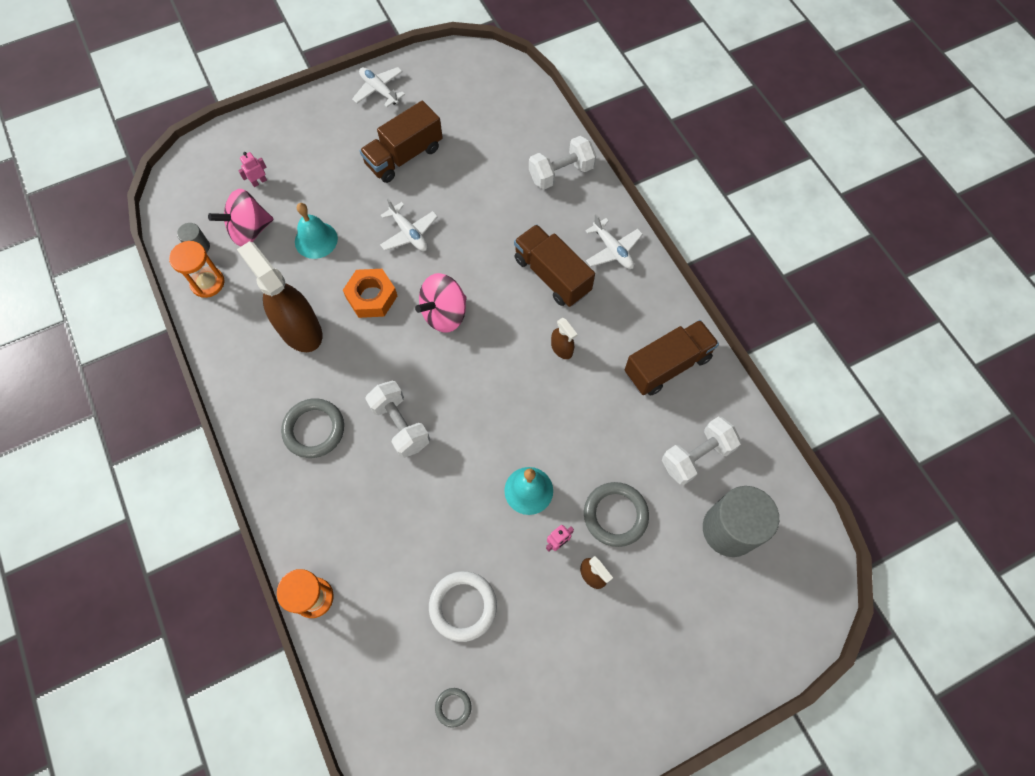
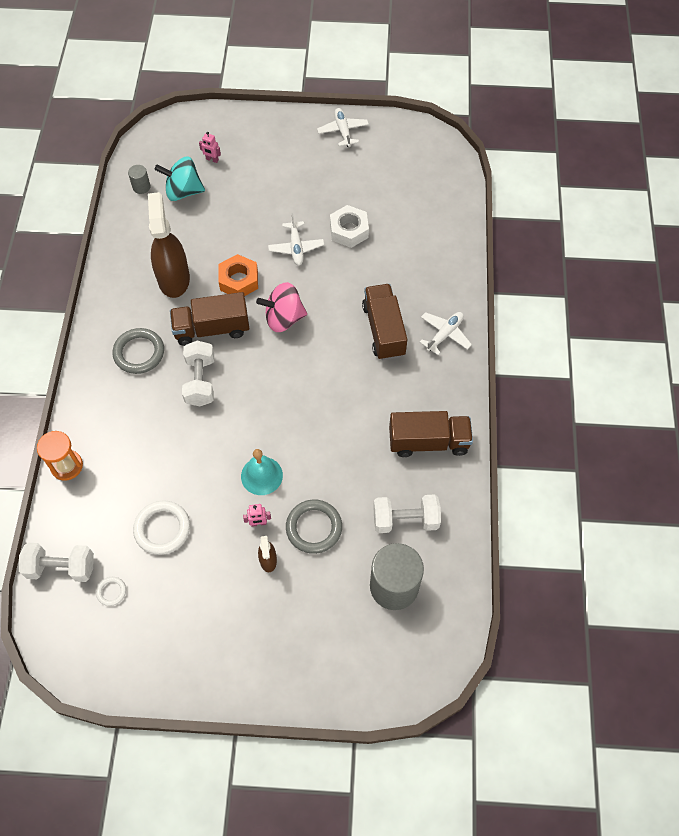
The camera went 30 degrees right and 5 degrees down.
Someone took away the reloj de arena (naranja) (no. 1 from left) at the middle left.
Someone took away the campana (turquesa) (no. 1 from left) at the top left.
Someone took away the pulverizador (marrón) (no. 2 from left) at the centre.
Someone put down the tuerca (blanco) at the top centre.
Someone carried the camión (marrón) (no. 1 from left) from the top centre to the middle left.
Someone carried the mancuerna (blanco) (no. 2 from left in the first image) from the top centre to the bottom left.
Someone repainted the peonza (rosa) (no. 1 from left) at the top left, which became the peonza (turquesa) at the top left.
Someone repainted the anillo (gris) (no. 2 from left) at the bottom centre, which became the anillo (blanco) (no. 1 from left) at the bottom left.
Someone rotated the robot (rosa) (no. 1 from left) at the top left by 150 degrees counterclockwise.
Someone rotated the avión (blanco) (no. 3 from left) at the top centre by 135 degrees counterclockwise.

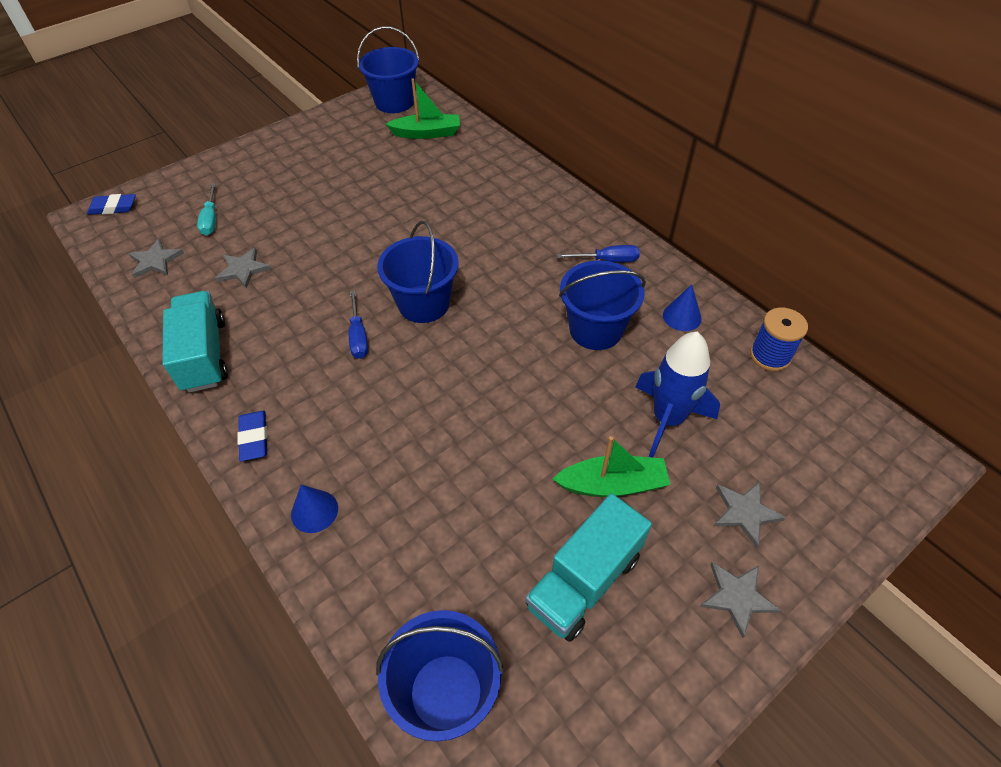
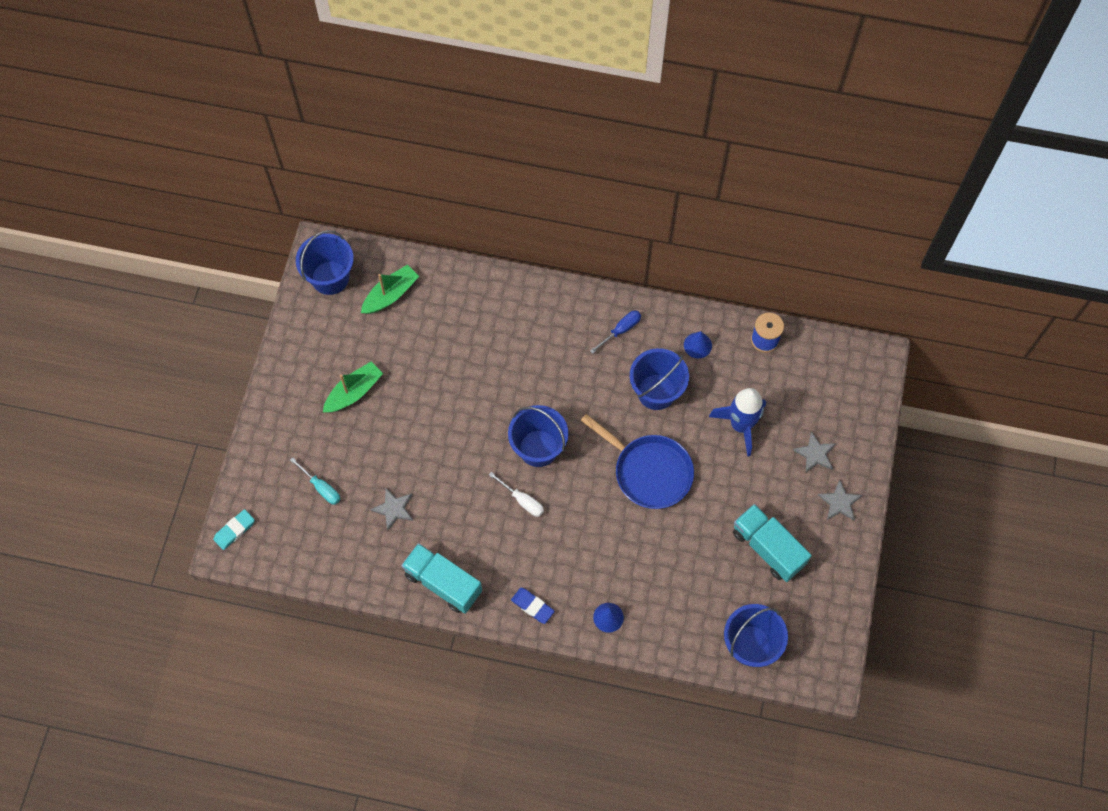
The camera went 40 degrees left and 15 degrees up.
Someone took away the estrella (gris) (no. 1 from left) at the middle left.
Someone put down the sartén (azul) at the centre.
Someone carried the barco (verde) (no. 2 from left in the first image) from the centre to the middle left.
Someone repainted the goma de borrar (azul) (no. 1 from left) at the top left, which became the goma de borrar (turquesa) at the middle left.
Someone repainted the destornillador (azul) (no. 1 from left) at the centre, which became the destornillador (blanco) at the centre.
Someone rotated the camión (turquesa) (no. 2 from left) at the bottom centre by 135 degrees clockwise.

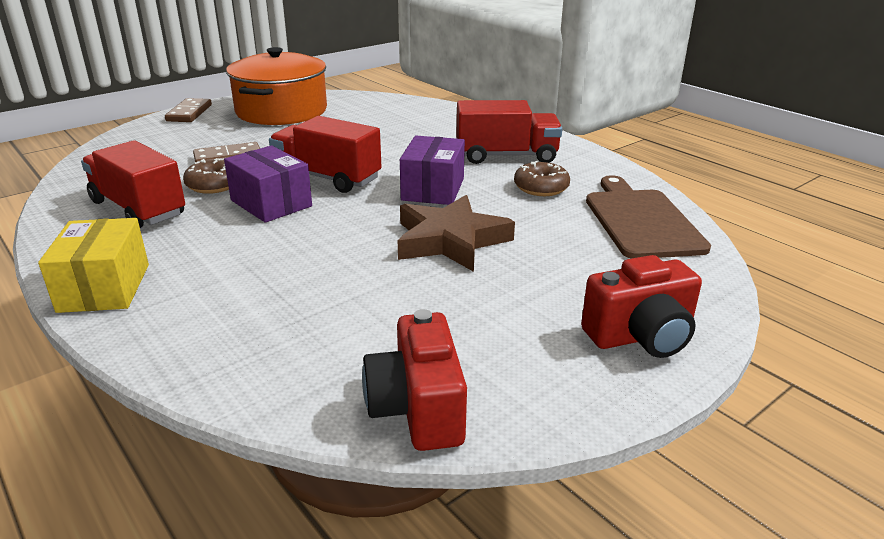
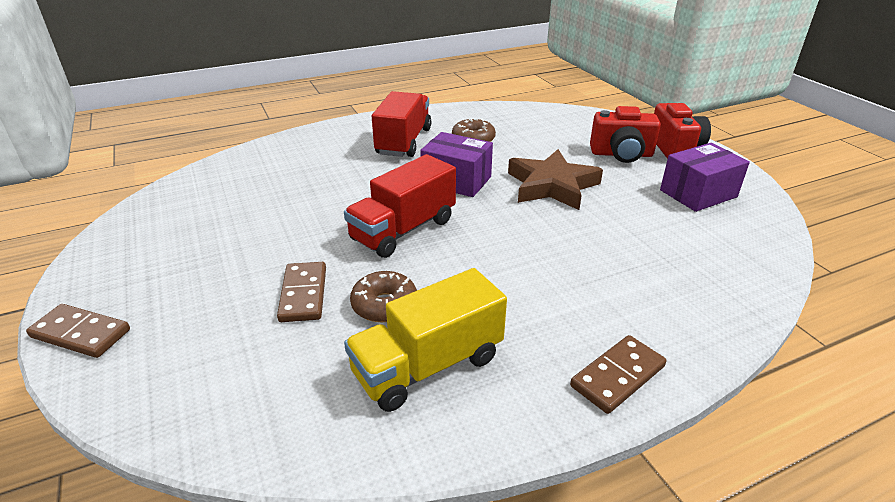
The camera went 75 degrees left and 5 degrees up.
Someone took away the olla (naranja) at the top left.
Someone took away the tabla de cortar (marrón) at the middle right.
Someone carried the caja (morado) (no. 1 from left in the first image) from the middle left to the middle right.
Someone carried the cámara (rojo) (no. 1 from left) from the bottom centre to the top right.
Someone swapped the caja (amarillo) at the middle left for the ficha de dominó (marrón) (no. 3 from left) at the bottom right.
Someone repainted the camión (rojo) (no. 1 from left) at the middle left, which became the camión (amarillo) at the bottom centre.

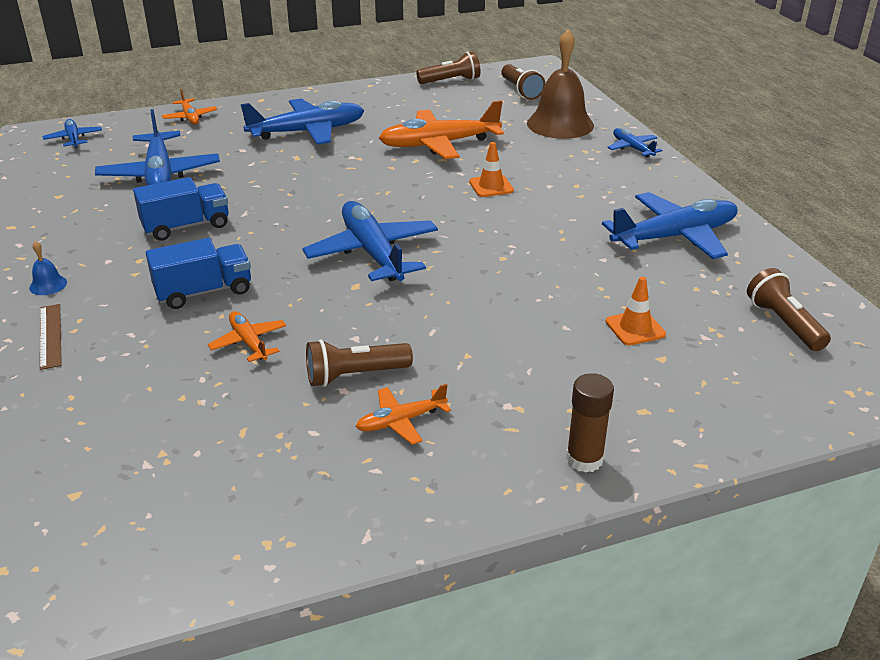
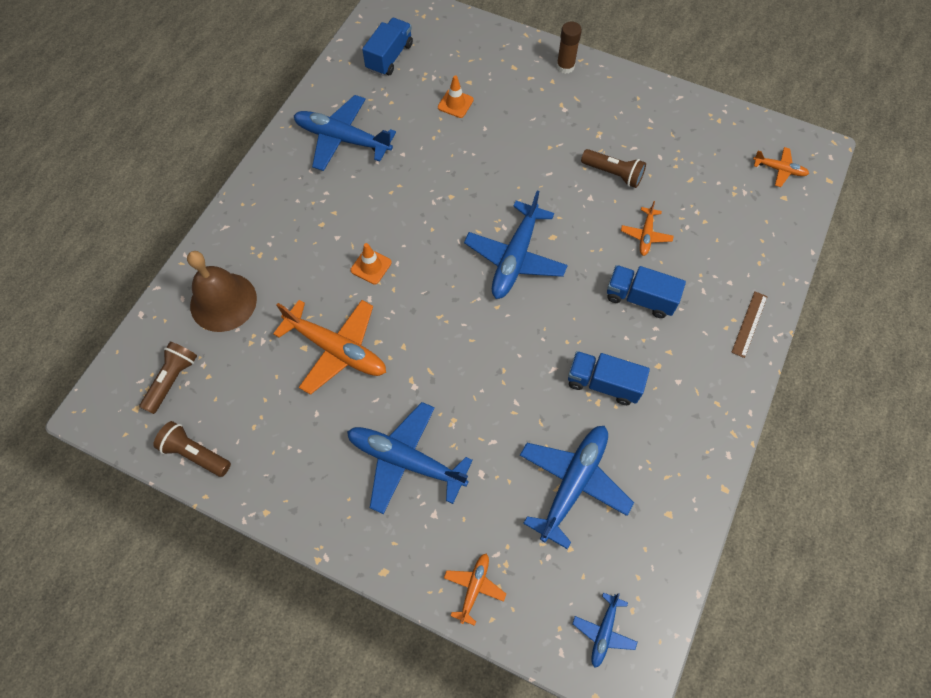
The camera went 135 degrees left and 30 degrees up.
Someone took away the campana (azul) at the middle left.
Someone took away the avión (azul) (no. 5 from left) at the top right.
Someone carried the avión (naranja) (no. 3 from left in the first image) from the centre to the top right.
Someone swapped the lámpara de mano (marrón) (no. 4 from left) at the middle right for the camión (azul) (no. 1 from left) at the top centre.

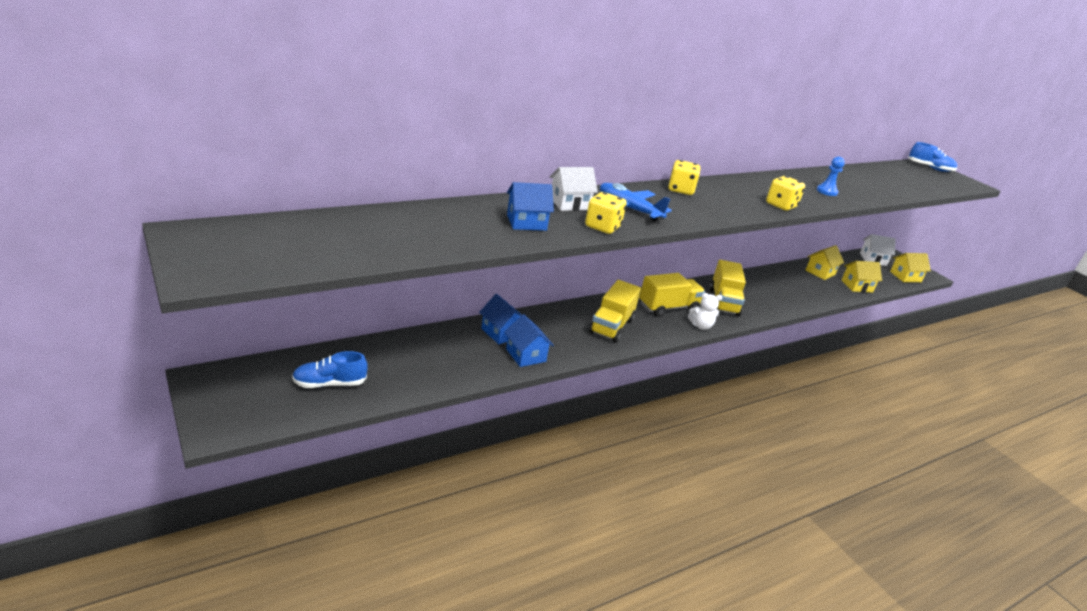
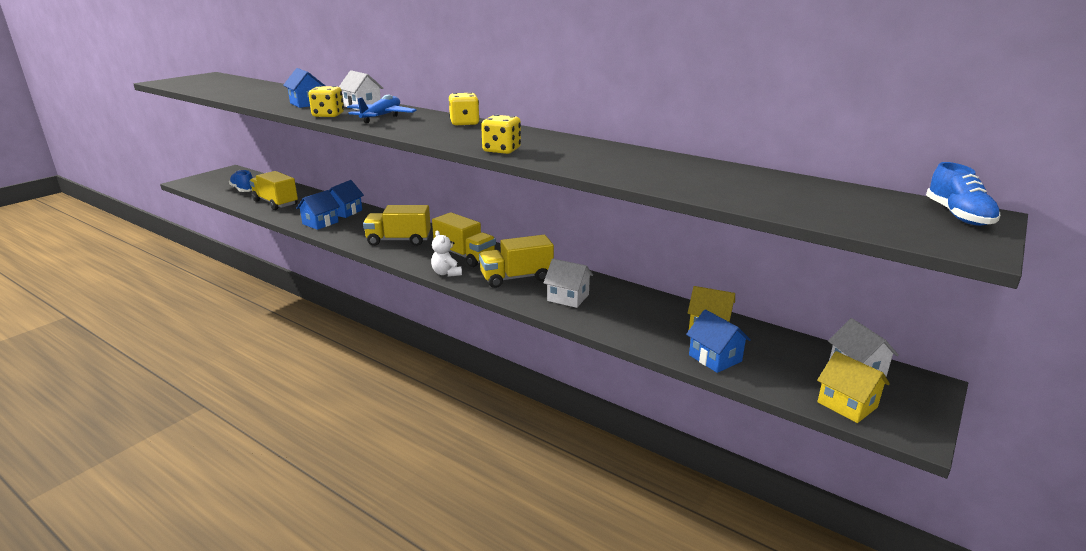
The camera went 70 degrees right and 5 degrees down.
Someone took away the peón (azul) at the top right.
Someone put down the camión (amarillo) (no. 1 from left) at the middle left.
Someone put down the casa (blanco) (no. 2 from left) at the centre.
Someone repainted the casa (amarillo) (no. 2 from left) at the middle right, which became the casa (azul) (no. 4 from left) at the centre.

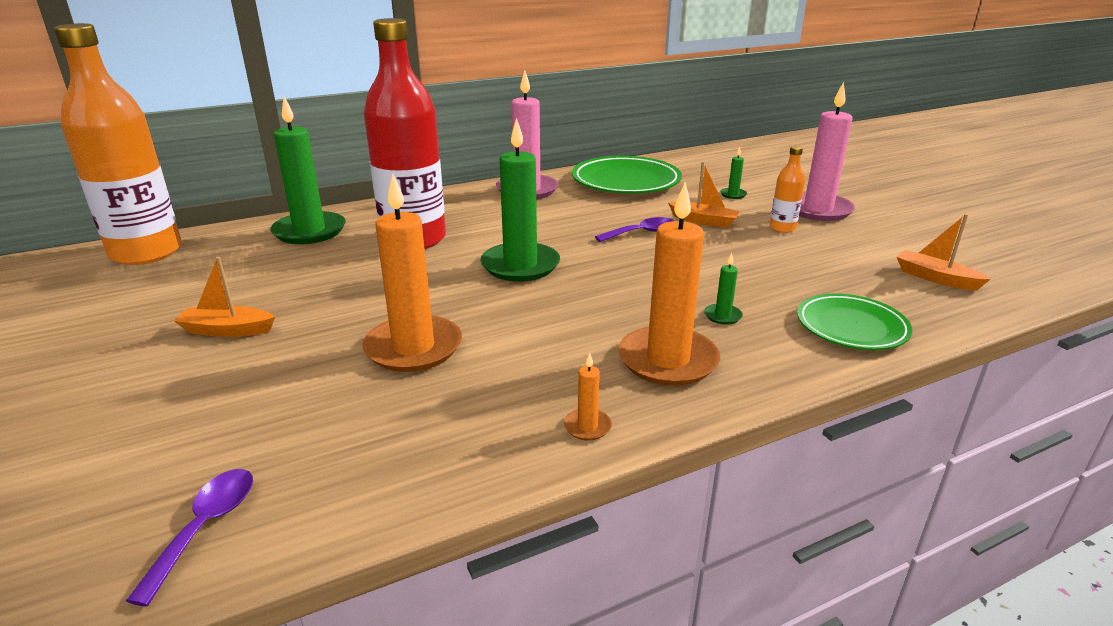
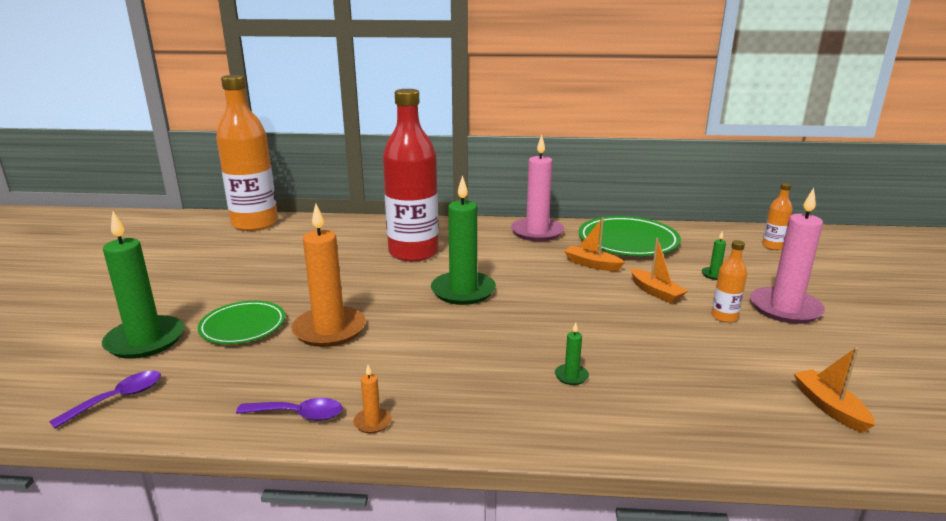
The camera went 30 degrees right and 5 degrees down.
Someone took away the vela (naranja) (no. 3 from left) at the centre.
Someone put down the botella (naranja) (no. 3 from left) at the middle right.
Someone carried the barco (naranja) (no. 1 from left) from the middle left to the centre.
Someone carried the vela (verde) (no. 1 from left) from the top left to the middle left.
Someone carried the cuchara (morado) (no. 2 from left) from the centre to the bottom left.
Someone carried the plato (verde) (no. 2 from left in the first image) from the middle right to the middle left.

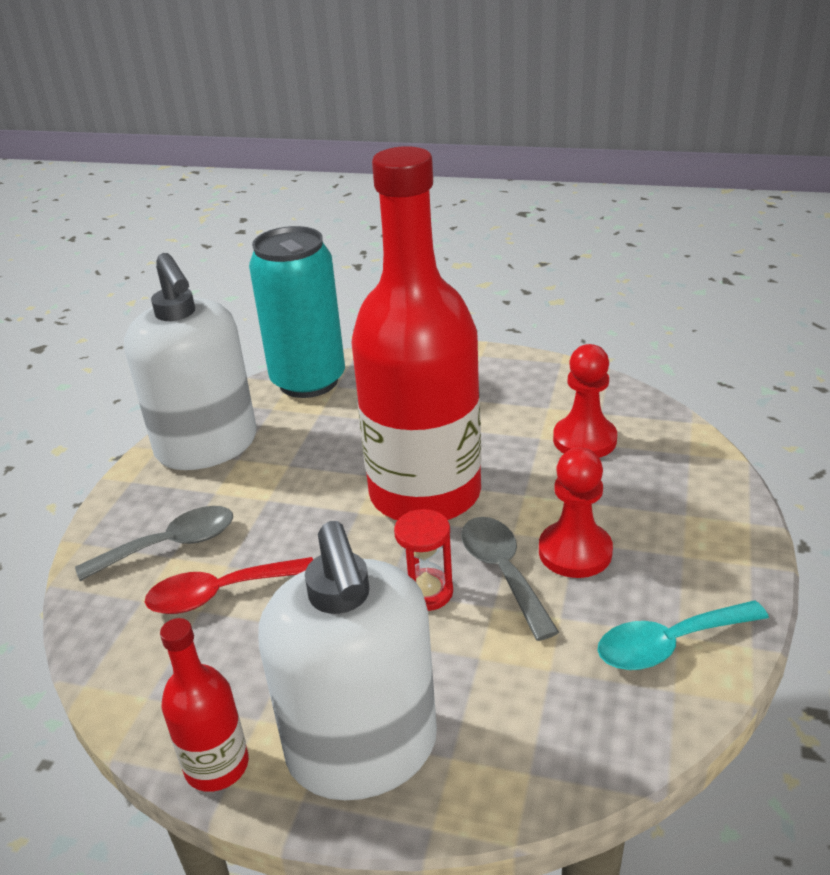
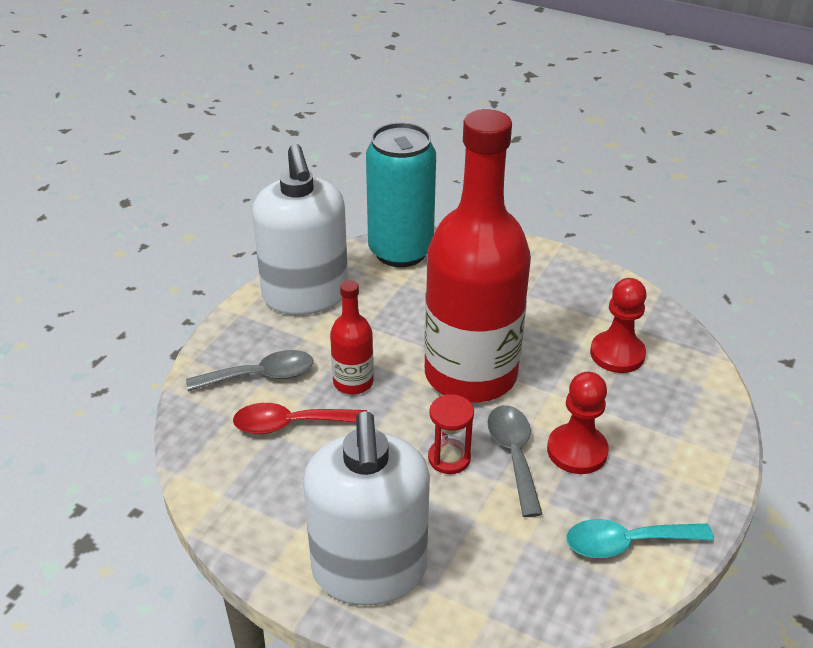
The camera went 10 degrees right and 5 degrees up.
Someone carried the botella (rojo) (no. 1 from left) from the bottom left to the centre.

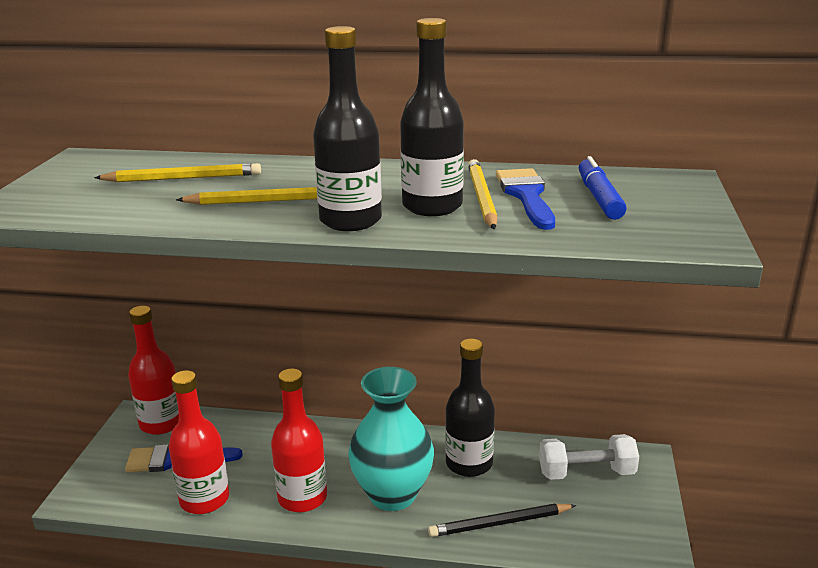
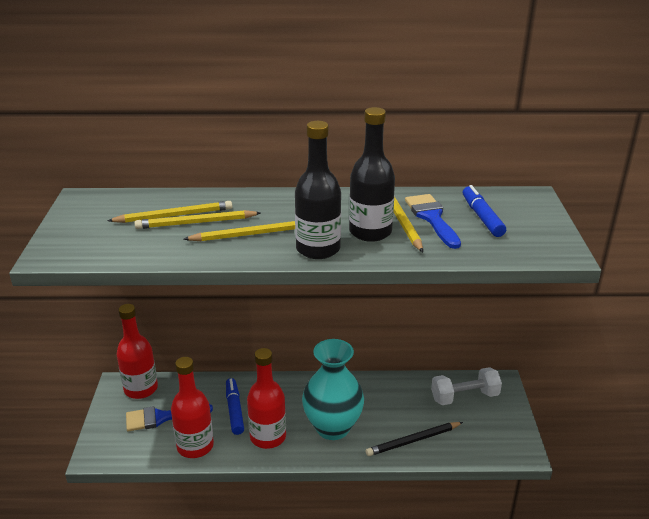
The camera went 10 degrees left and 5 degrees up.
Someone took away the botella (negro) (no. 3 from left) at the bottom centre.
Someone put down the lápiz (amarillo) (no. 2 from left) at the middle left.
Someone put down the rotulador (azul) (no. 1 from left) at the bottom centre.

